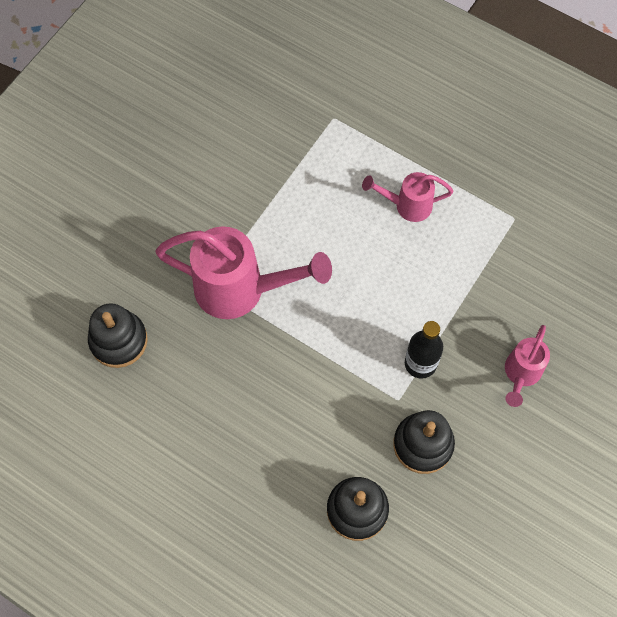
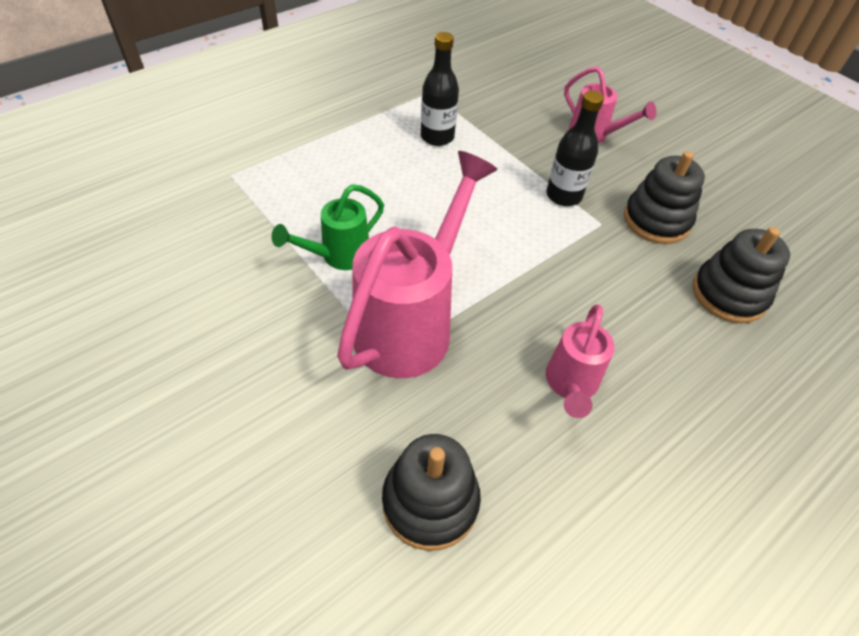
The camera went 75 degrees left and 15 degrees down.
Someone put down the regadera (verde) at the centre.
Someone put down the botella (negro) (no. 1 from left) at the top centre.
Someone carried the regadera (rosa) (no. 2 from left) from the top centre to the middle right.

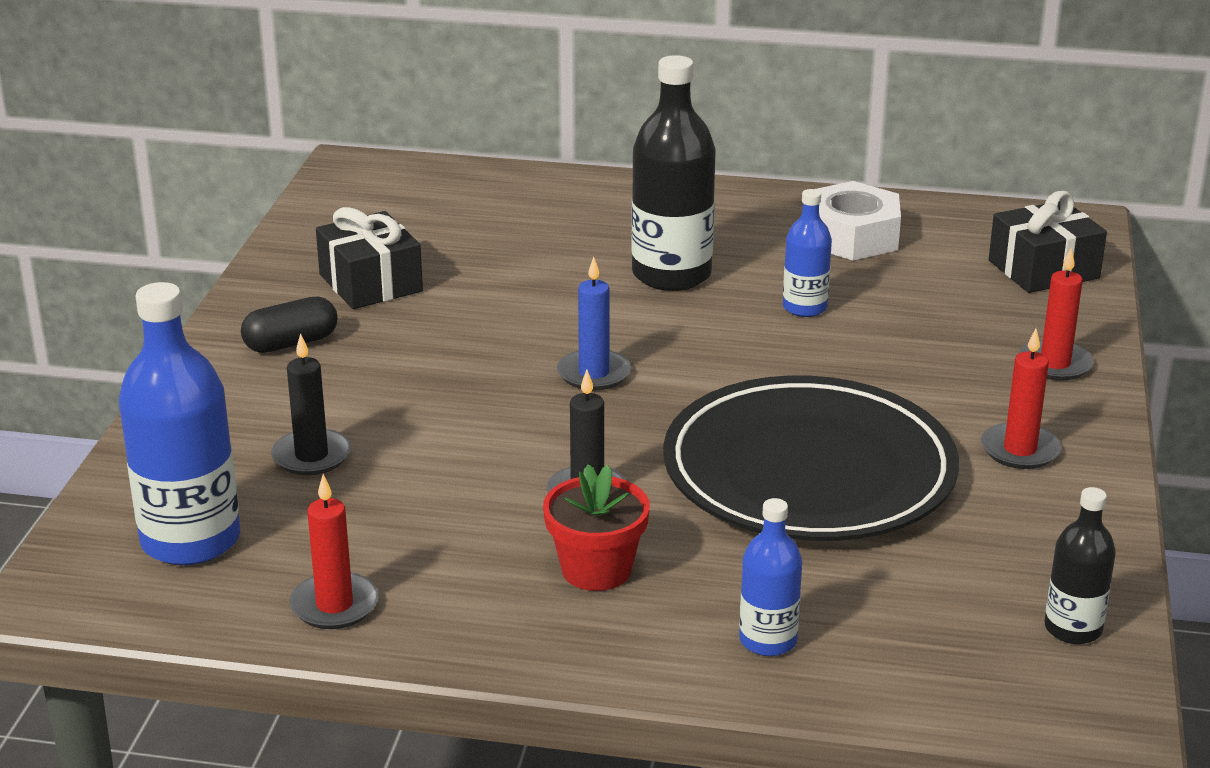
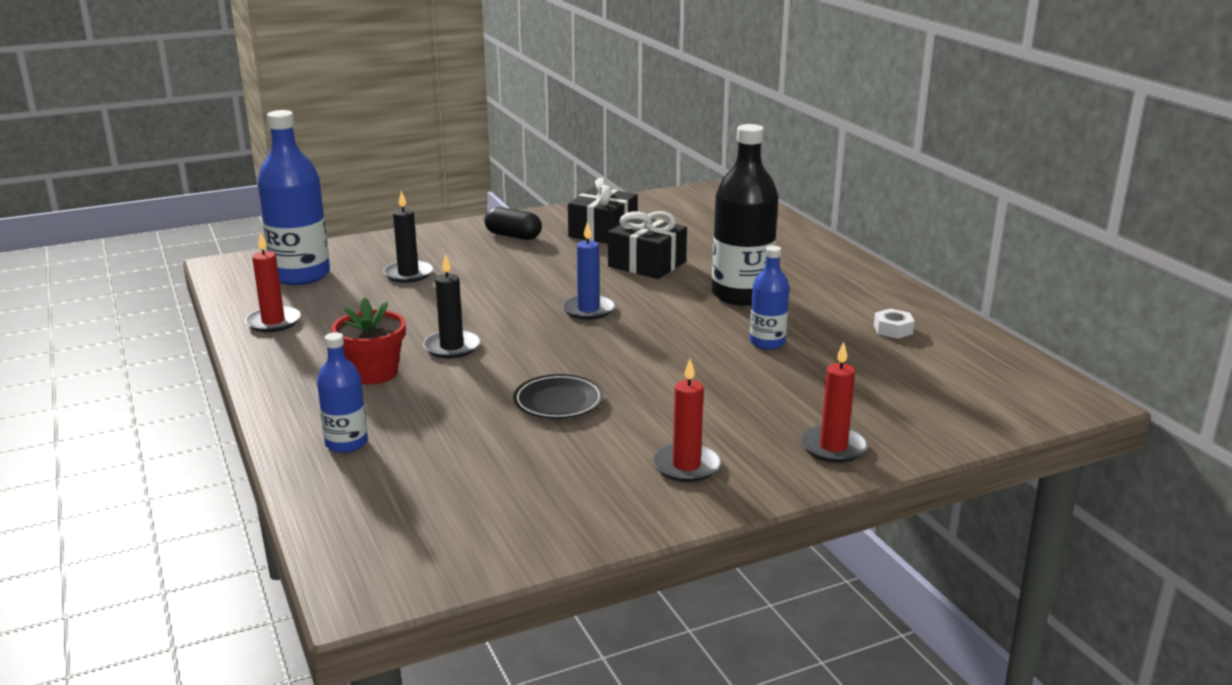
The camera went 55 degrees right and 5 degrees down.
Someone took away the botella (negro) (no. 2 from left) at the bottom right.
Someone carried the regalo (negro) (no. 2 from left) from the top right to the centre.
Someone scaled the plato (negro) at the middle right by 0.40.
Someone scaled the tuerca (blanco) at the top right by 0.47.

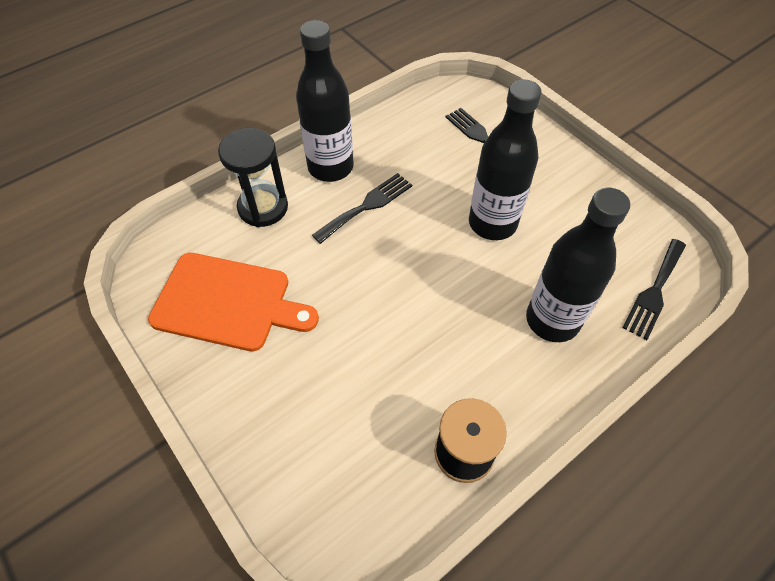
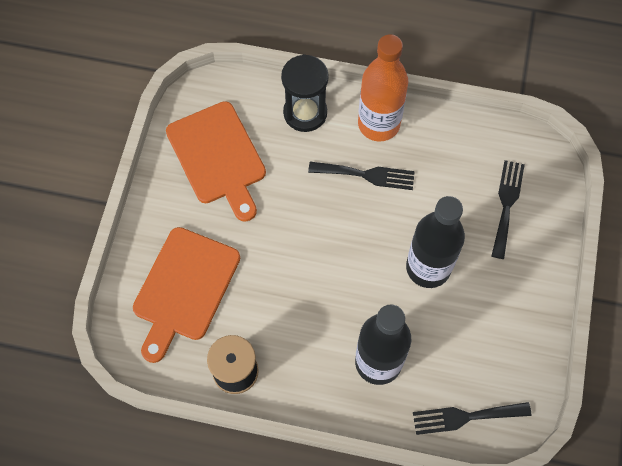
The camera went 50 degrees right and 10 degrees up.
Someone put down the tabla de cortar (naranja) (no. 1 from left) at the middle left.
Someone repainted the botella (negro) (no. 1 from left) at the top centre, which became the botella (naranja) at the top centre.

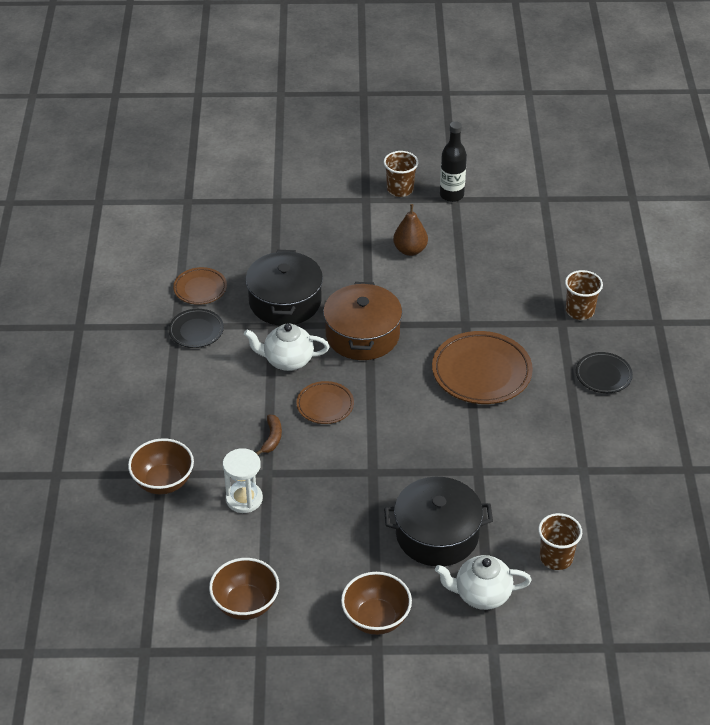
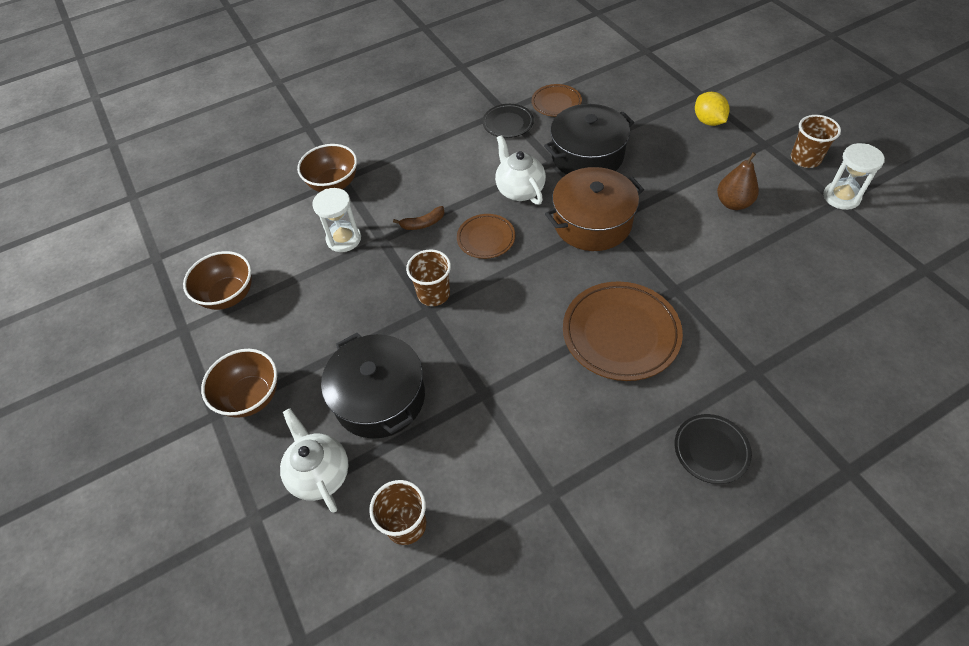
The camera went 65 degrees right and 10 degrees up.
Someone put down the limón (amarillo) at the top right.
Someone carried the vaso (marrón) (no. 3 from left in the first image) from the middle right to the centre.
Someone swapped the botella (negro) at the top centre for the reloj de arena (blanco) (no. 2 from left) at the top right.

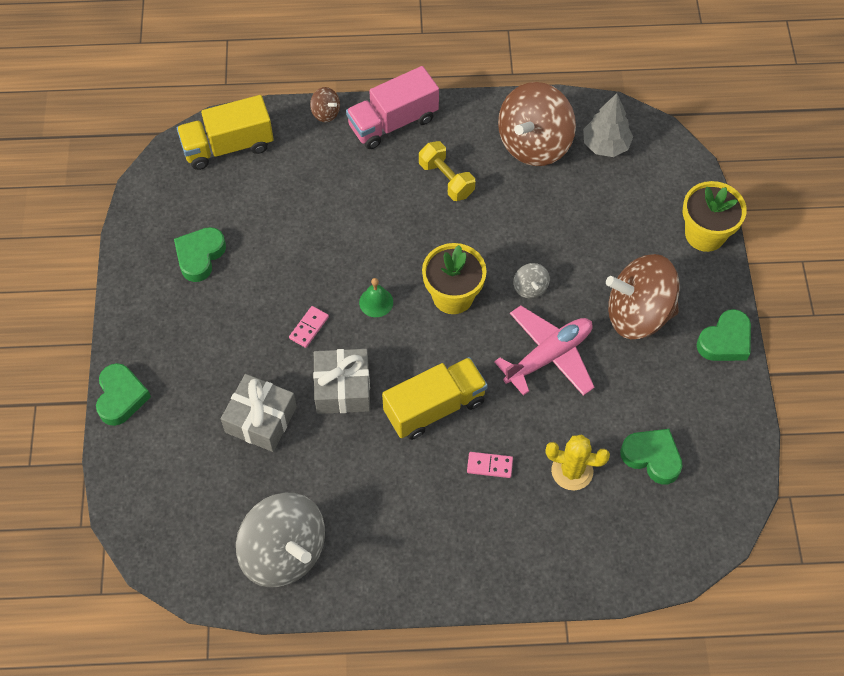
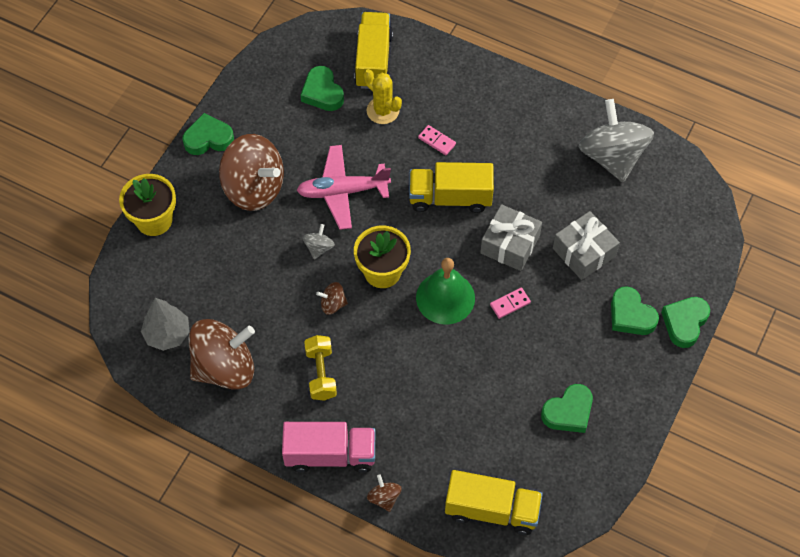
The camera went 150 degrees left and 0 degrees up.
Someone put down the peonza (marrón) (no. 3 from left) at the centre.
Someone put down the camión (amarillo) (no. 1 from left) at the top centre.
Someone put down the corazón (verde) (no. 4 from left) at the middle right.
Someone scaled the campana (verde) at the centre by 1.92.

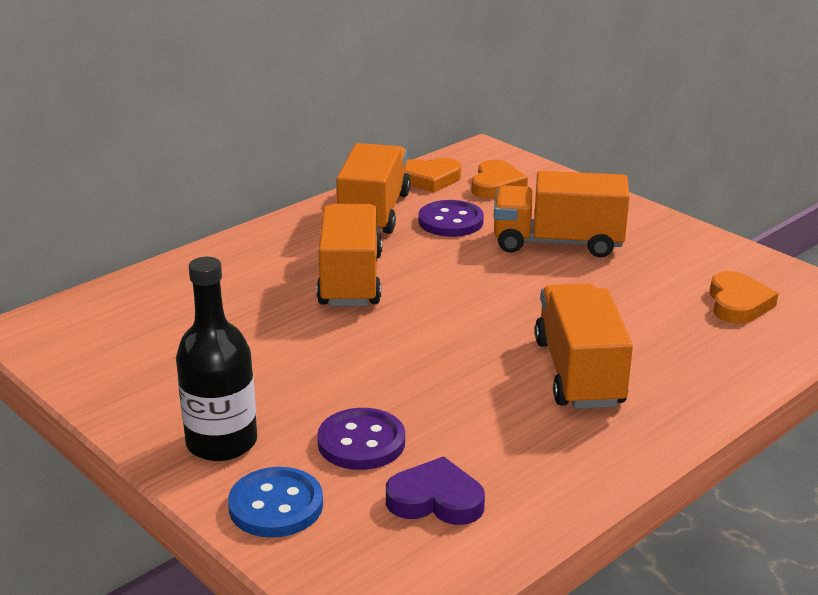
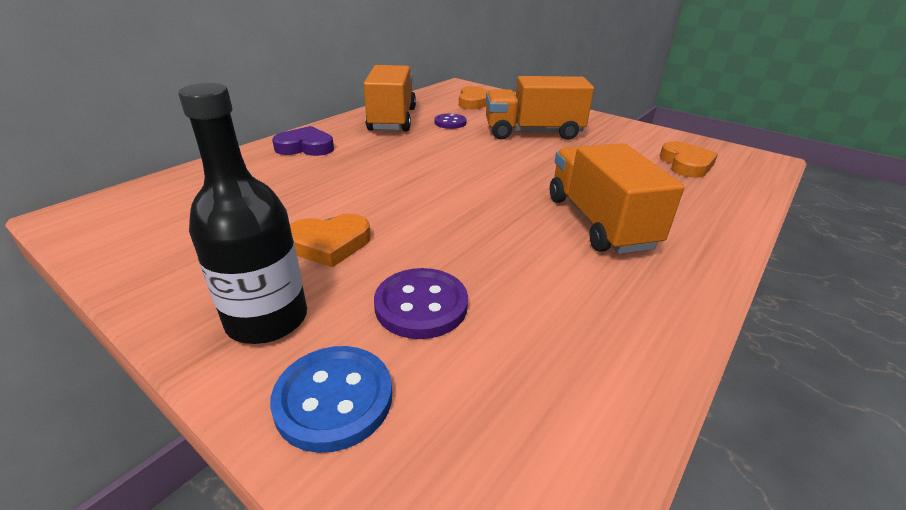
The camera went 10 degrees left and 5 degrees up.
Someone took away the camión (naranja) (no. 1 from left) at the centre.
Someone carried the corazón (morado) from the bottom centre to the top centre.
Someone carried the corazón (naranja) (no. 1 from left) from the top centre to the centre.
Someone scaled the botón (morado) (no. 2 from left) at the centre by 0.67.

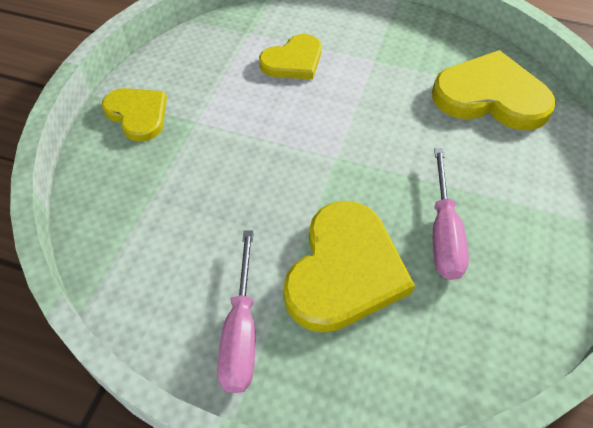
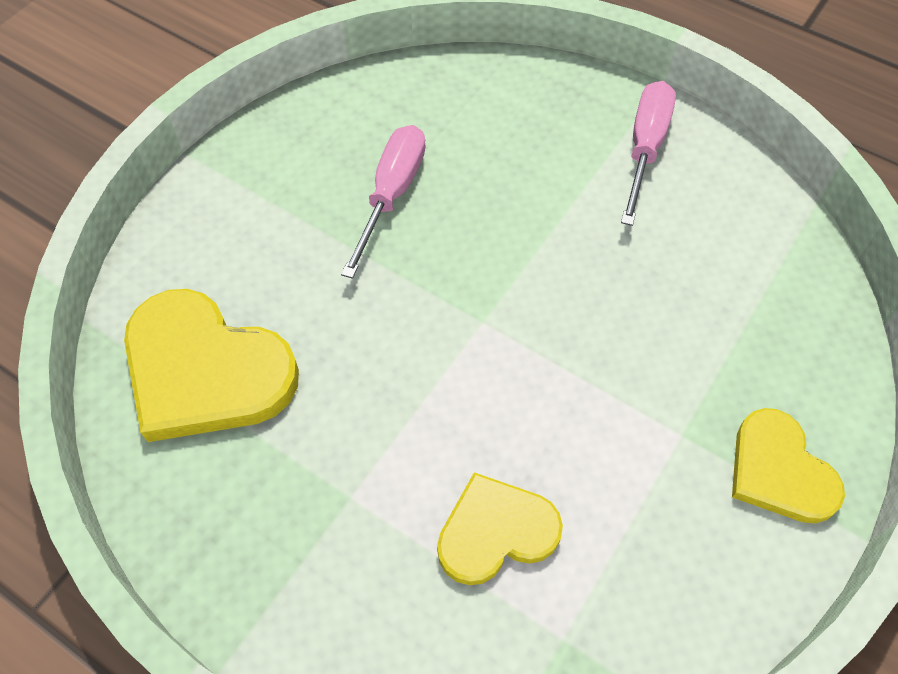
The camera went 165 degrees left and 5 degrees up.
Someone took away the corazón (amarillo) (no. 3 from left) at the centre.

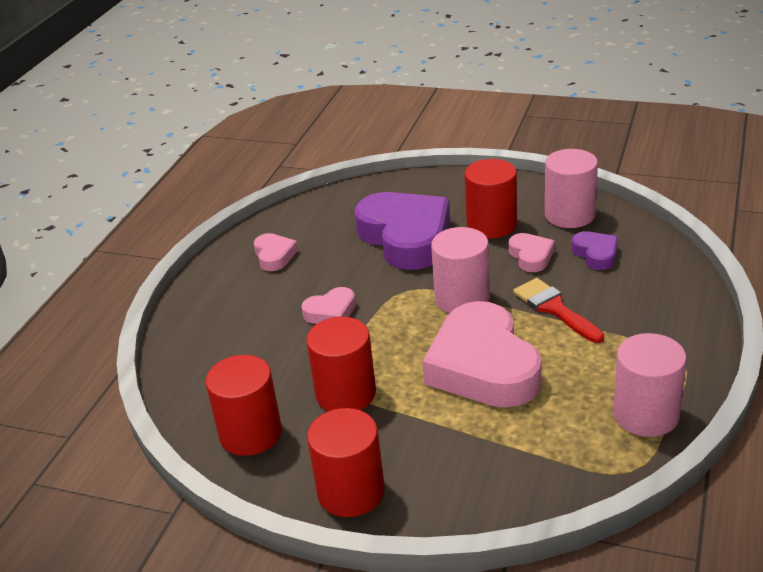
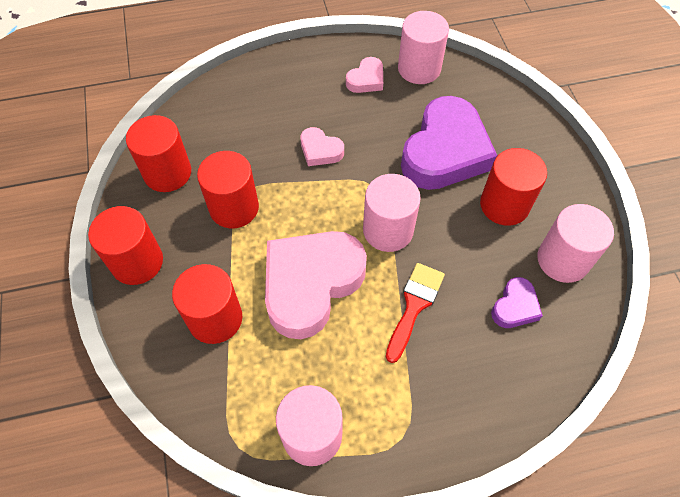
The camera went 55 degrees right and 25 degrees up.
Someone took away the corazón (rosa) (no. 4 from left) at the middle right.
Someone put down the cilindro (rojo) (no. 3 from left) at the middle left.
Someone put down the cilindro (rosa) (no. 3 from left) at the top centre.

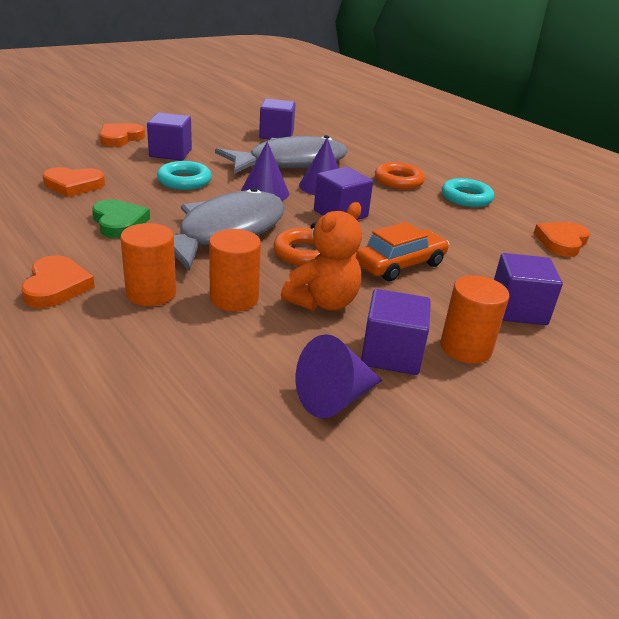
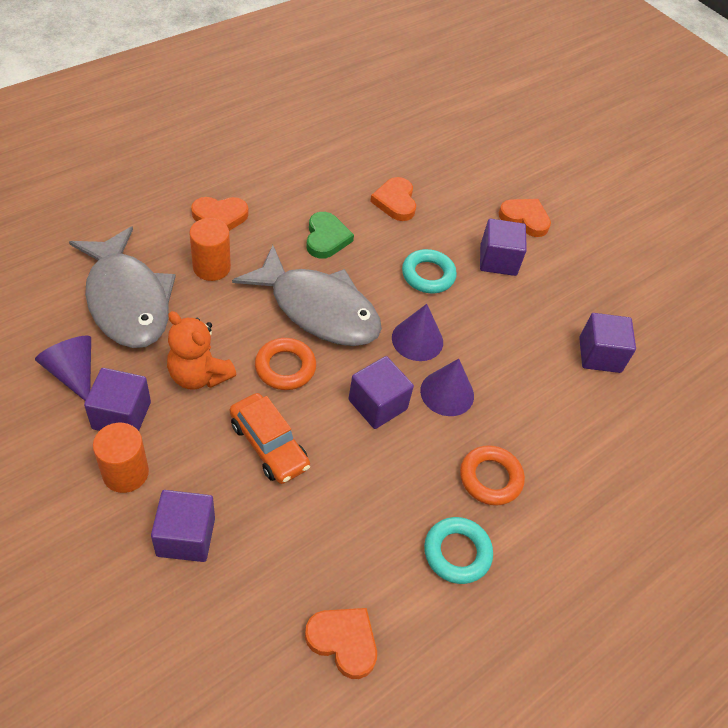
The camera went 85 degrees right and 20 degrees up.
Someone took away the cilindro (naranja) (no. 2 from left) at the centre.
Someone carried the pez (gris) (no. 2 from left in the first image) from the top centre to the middle left.
Someone rotated the corazón (verde) at the middle left by 60 degrees counterclockwise.

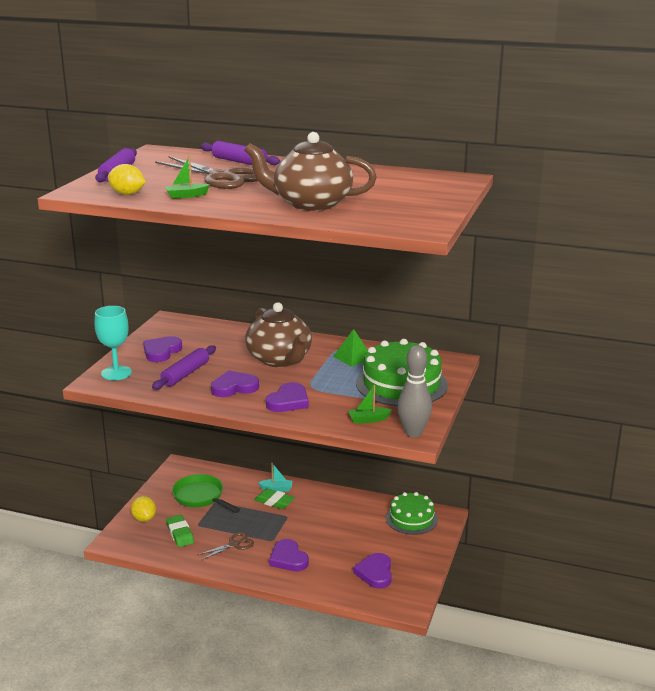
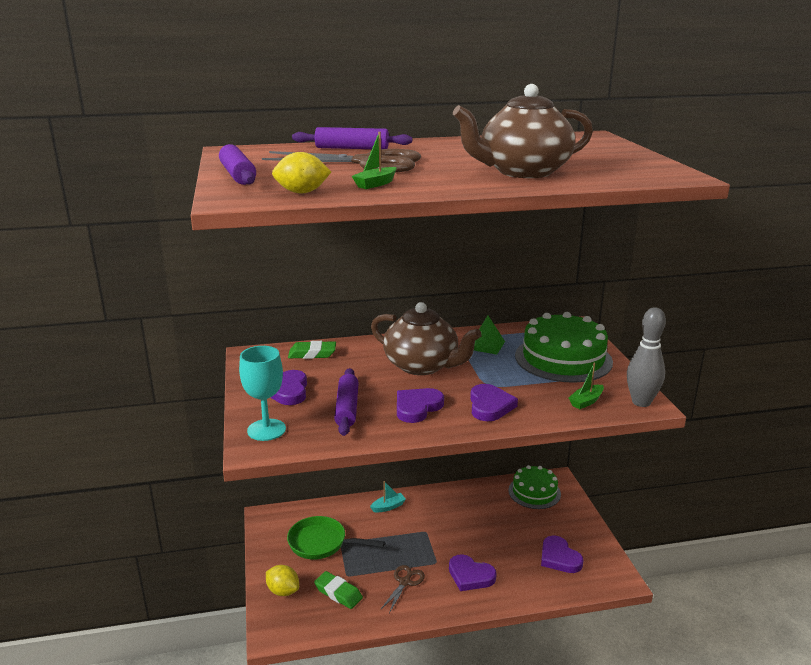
The camera went 30 degrees left and 0 degrees up.
Someone carried the goma de borrar (verde) (no. 2 from left in the first image) from the bottom centre to the centre.

